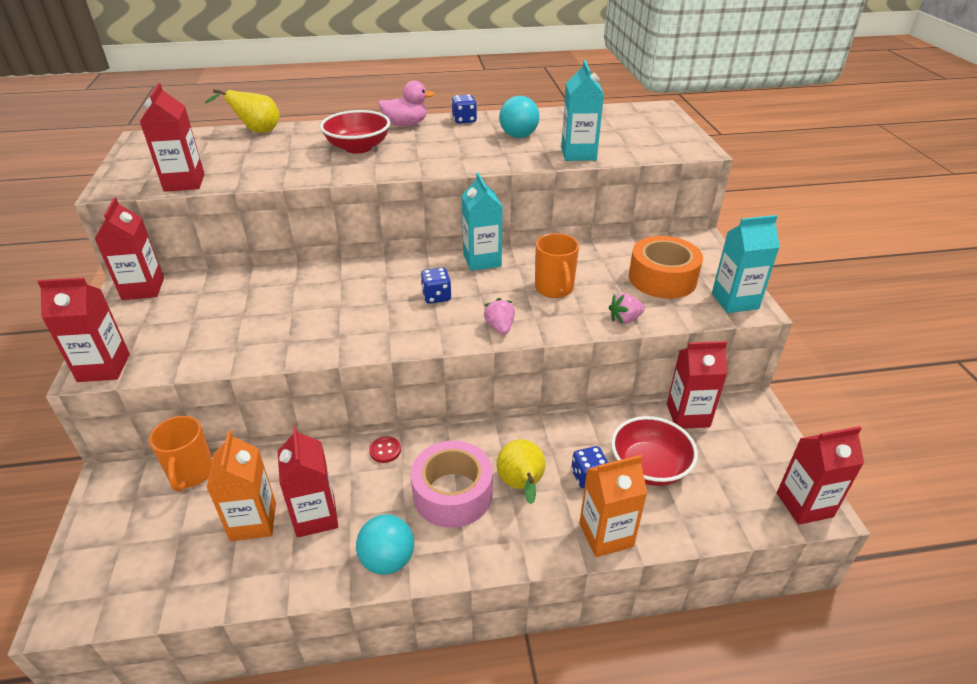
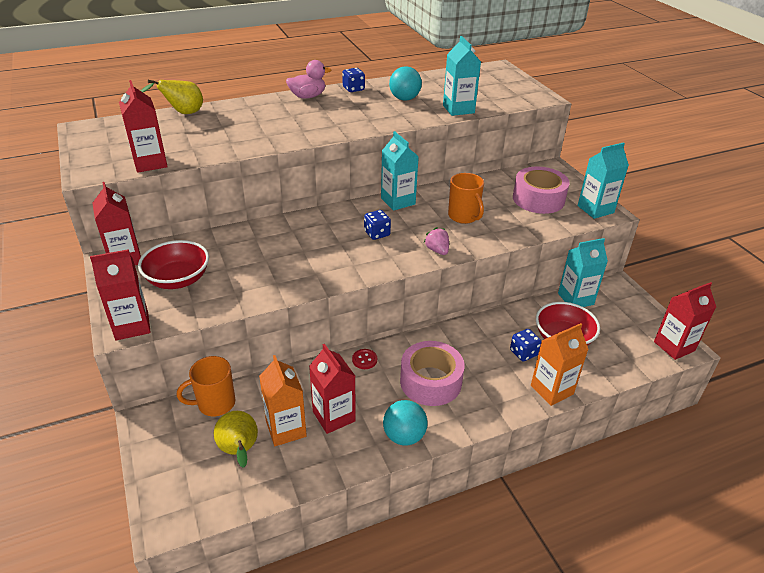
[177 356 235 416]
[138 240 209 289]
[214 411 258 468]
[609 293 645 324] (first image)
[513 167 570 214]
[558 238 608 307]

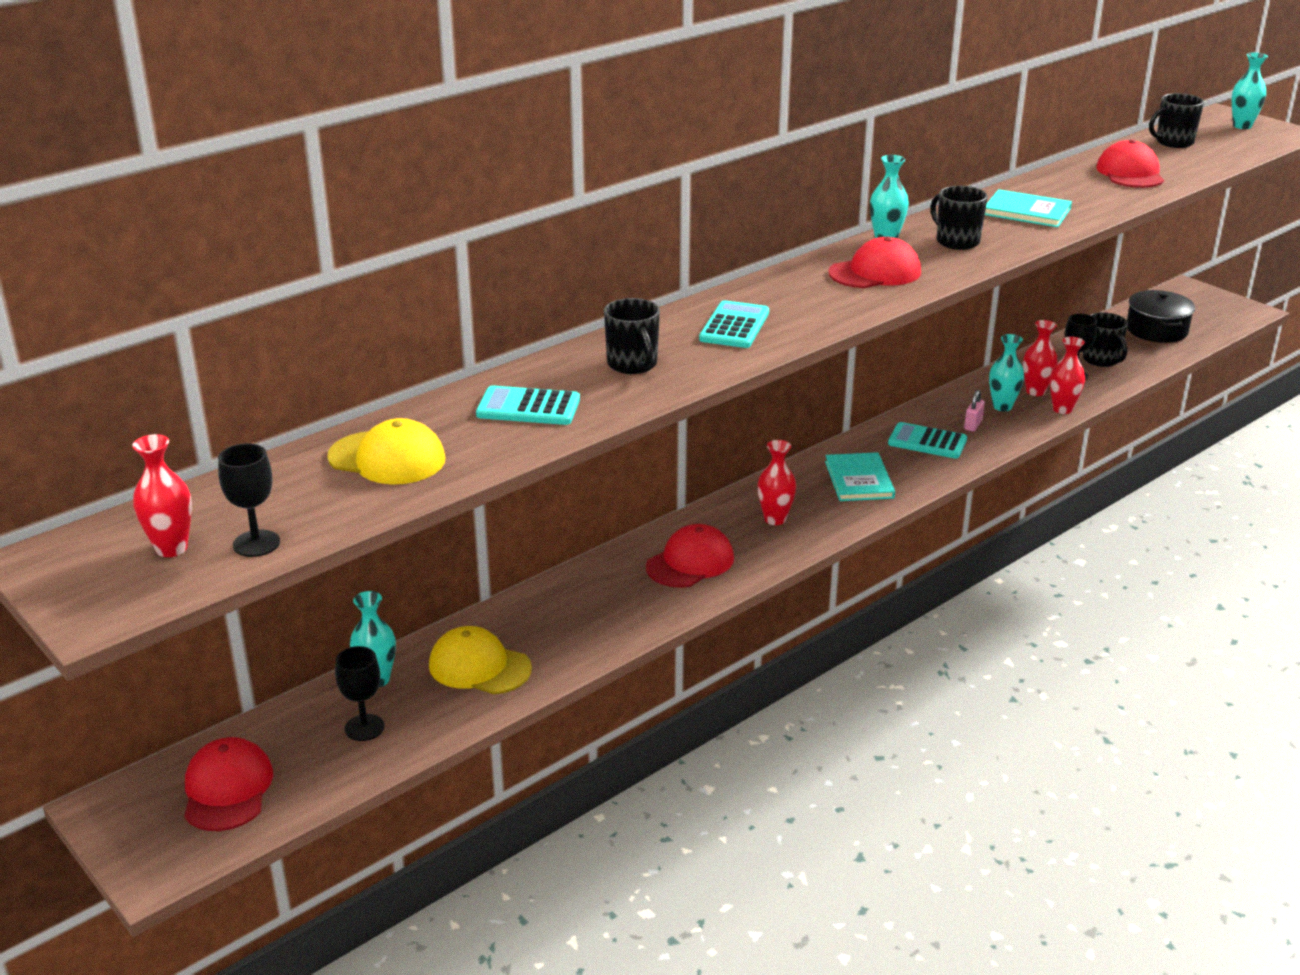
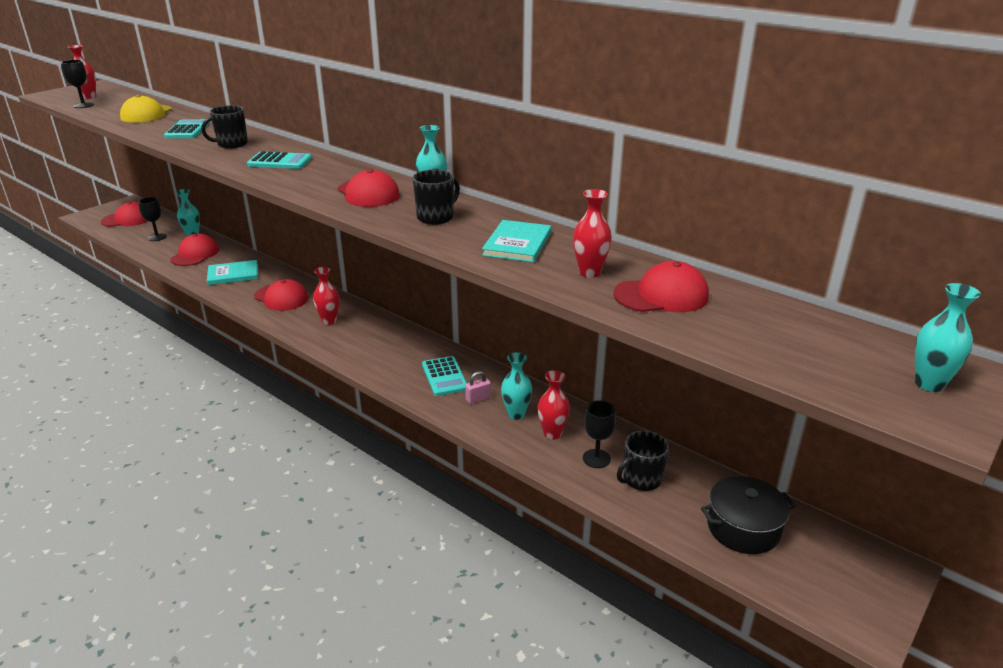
[170 233 219 266]
[207 260 258 285]
[422 356 467 396]
[465 371 491 404]
[573 189 612 278]
[1149 93 1204 148] (first image)

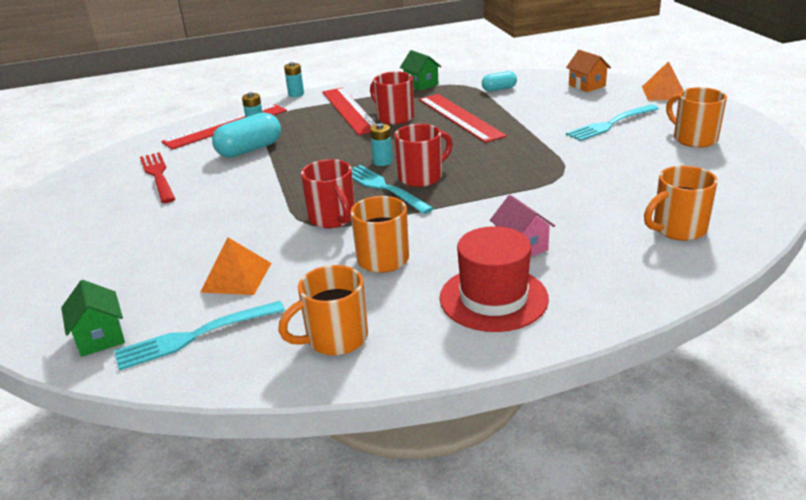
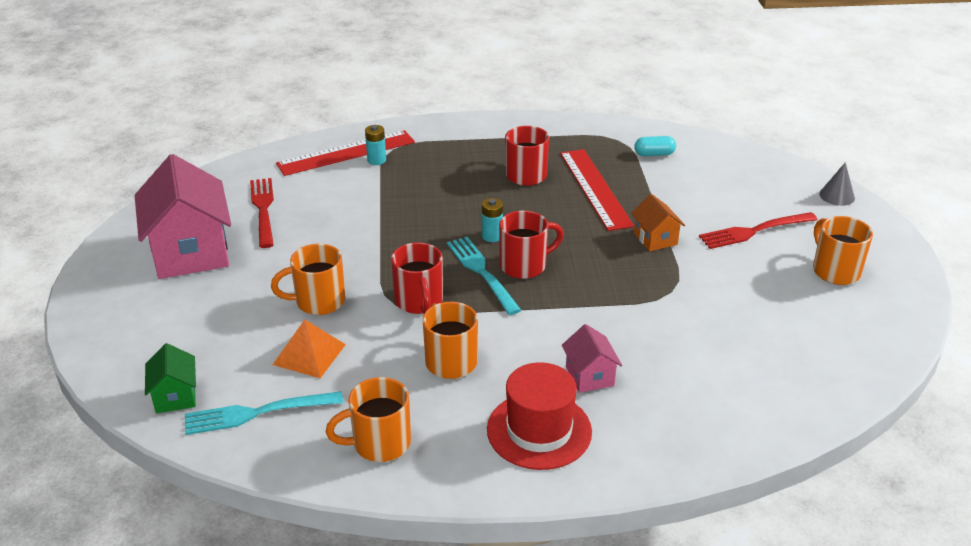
[212 113 281 158] (first image)
[284 62 304 97] (first image)
[322 88 376 135] (first image)
[400 50 441 91] (first image)
[631 194 685 251]
[699 212 818 249]
[819 162 855 206]
[271 244 345 315]
[135 154 231 279]

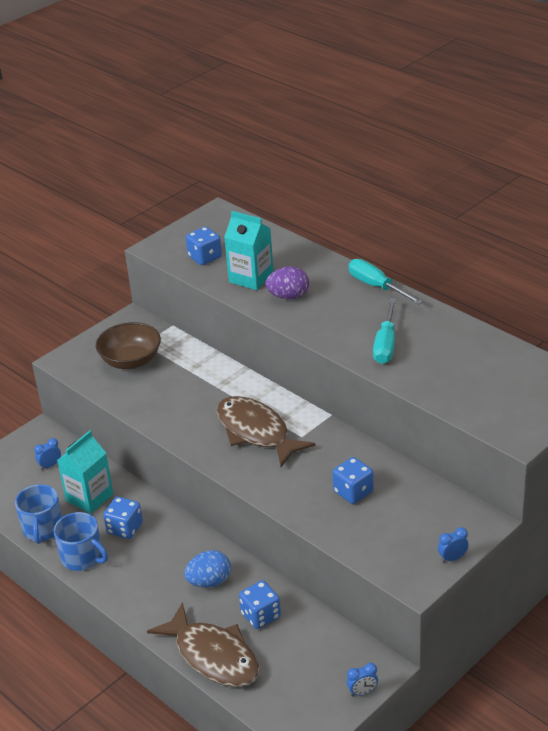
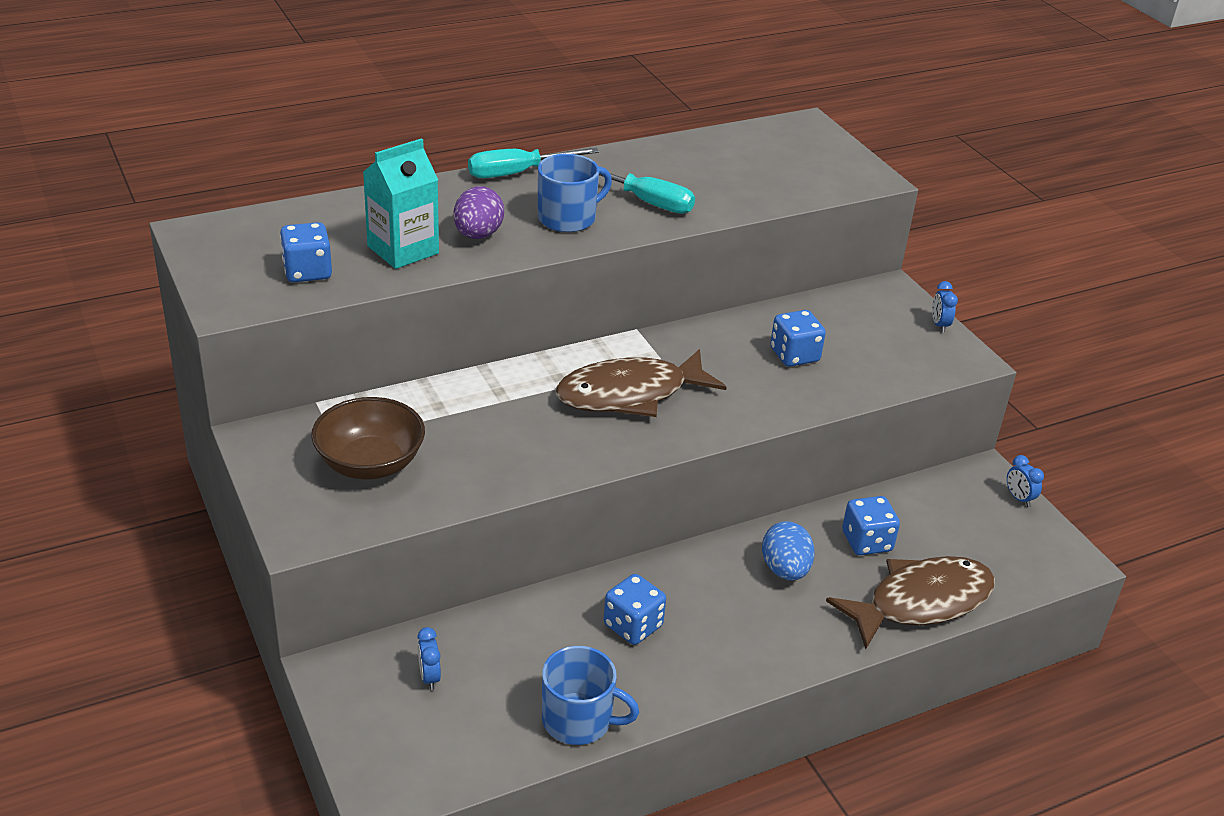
[538 154 612 232]
[57 431 114 514] (first image)
[1007 455 1044 507]

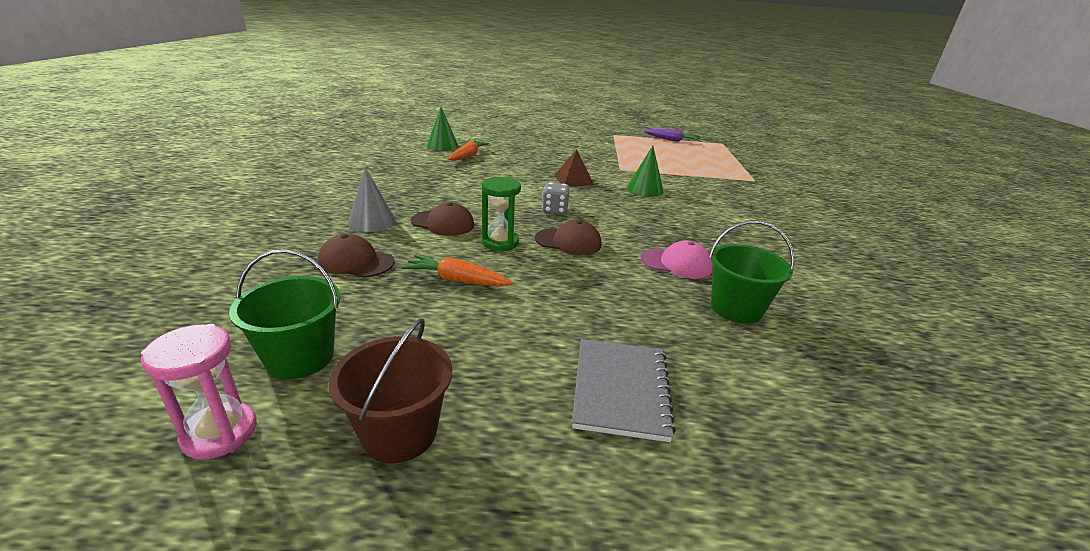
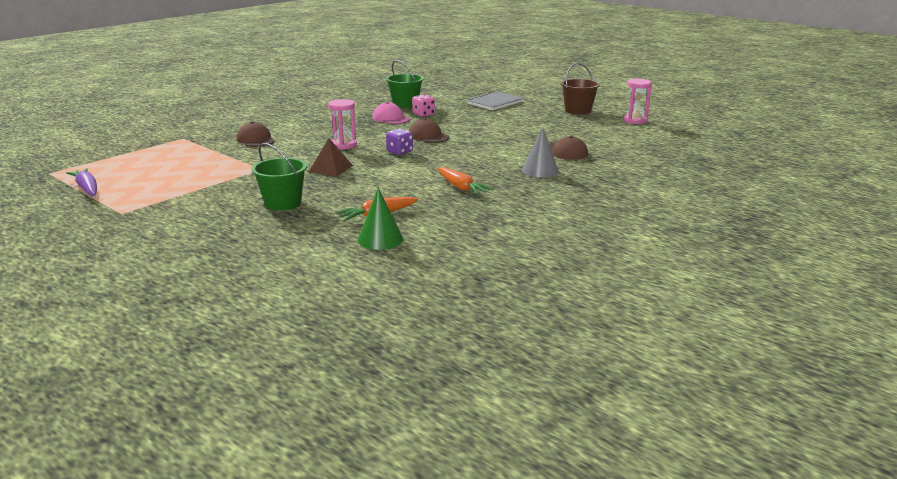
[251 143 307 210]
[438 167 494 195]
[236 121 275 147]
[482 177 521 251] (first image)
[386 128 413 155]
[627 145 664 196] (first image)
[328 99 357 150]
[412 94 435 117]

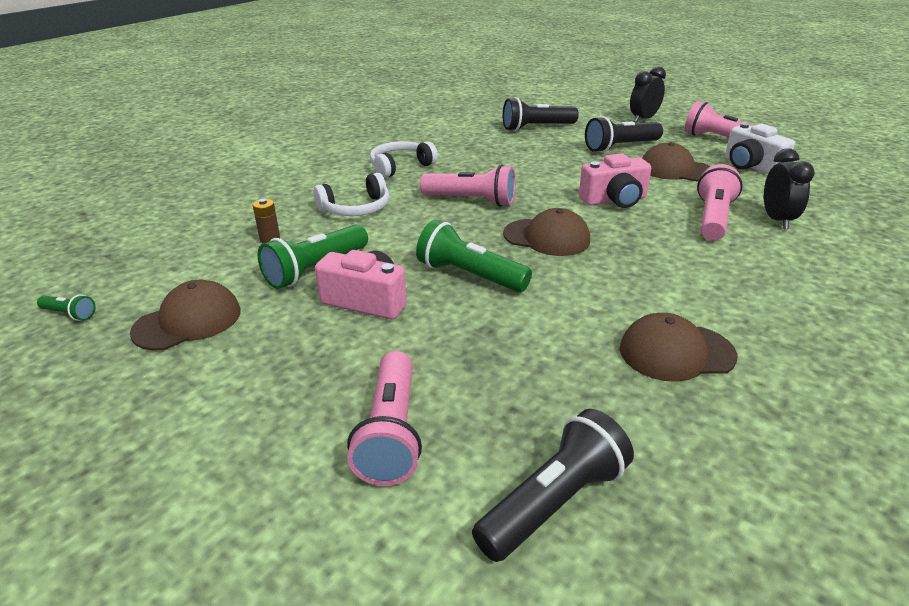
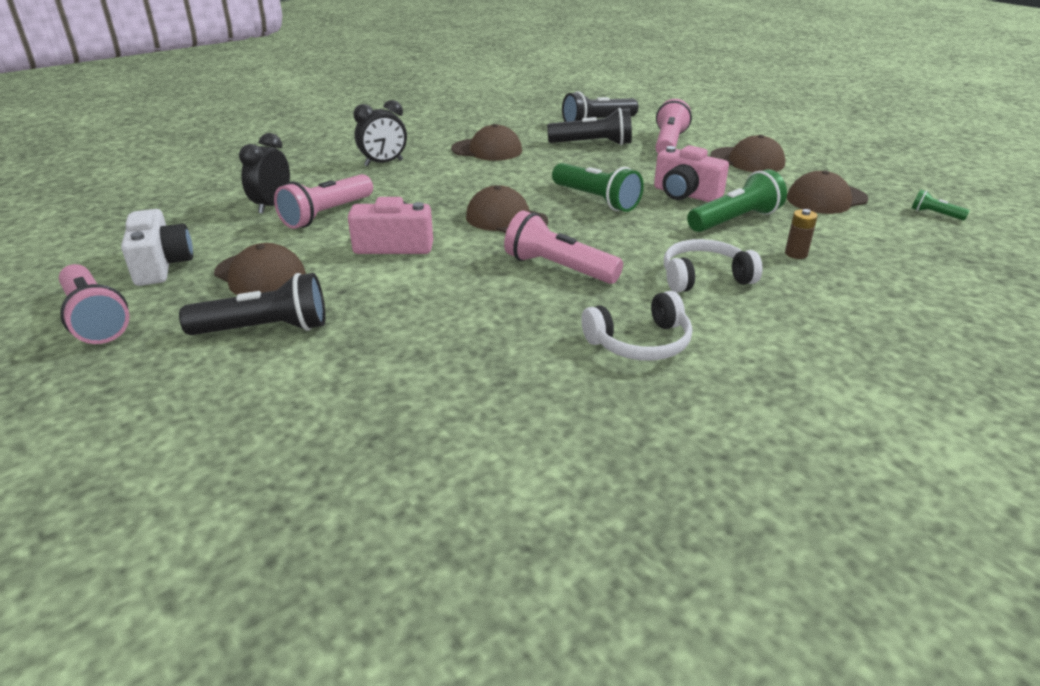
[547 108 632 145]
[353 100 407 166]
[710 135 785 172]

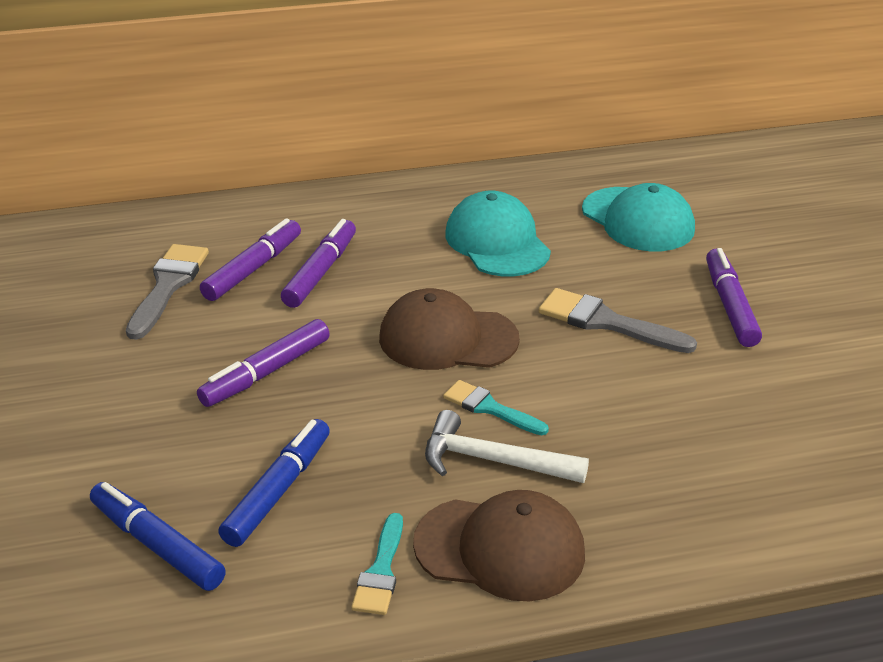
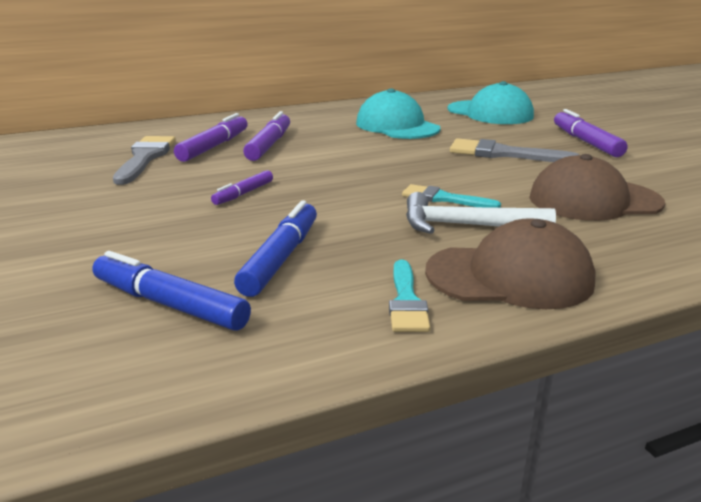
[211 170 273 205]
[529 154 665 221]

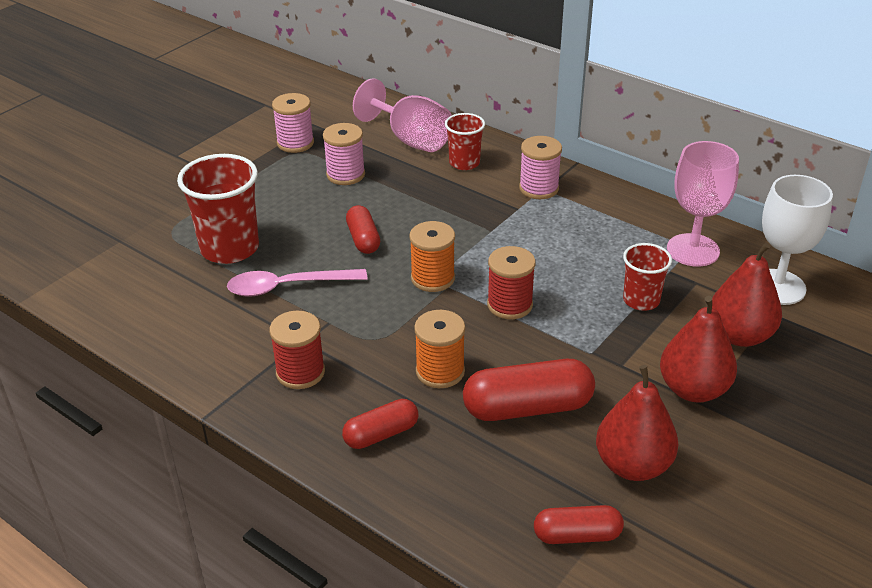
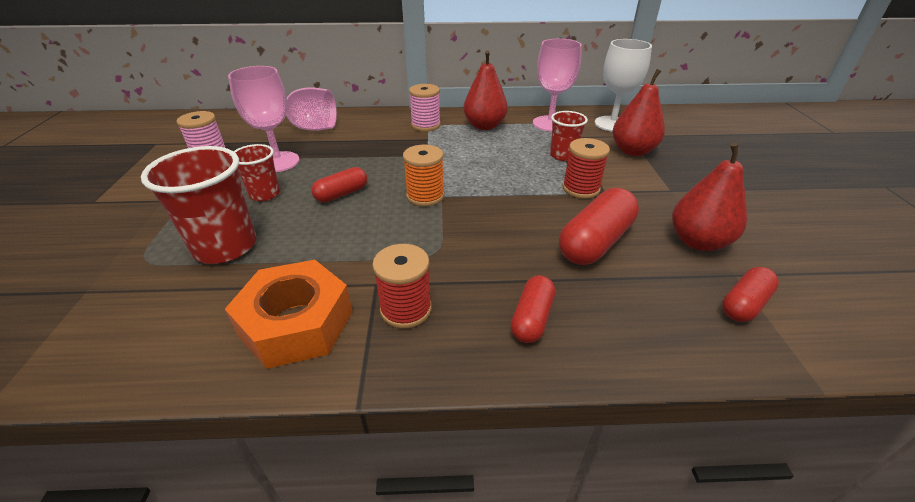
[227 269 367 297] (first image)
[228 66 300 172]
[311 167 367 202]
[414 310 465 388] (first image)
[233 144 280 201]
[562 138 610 199]
[464 50 508 130]
[225 260 353 369]

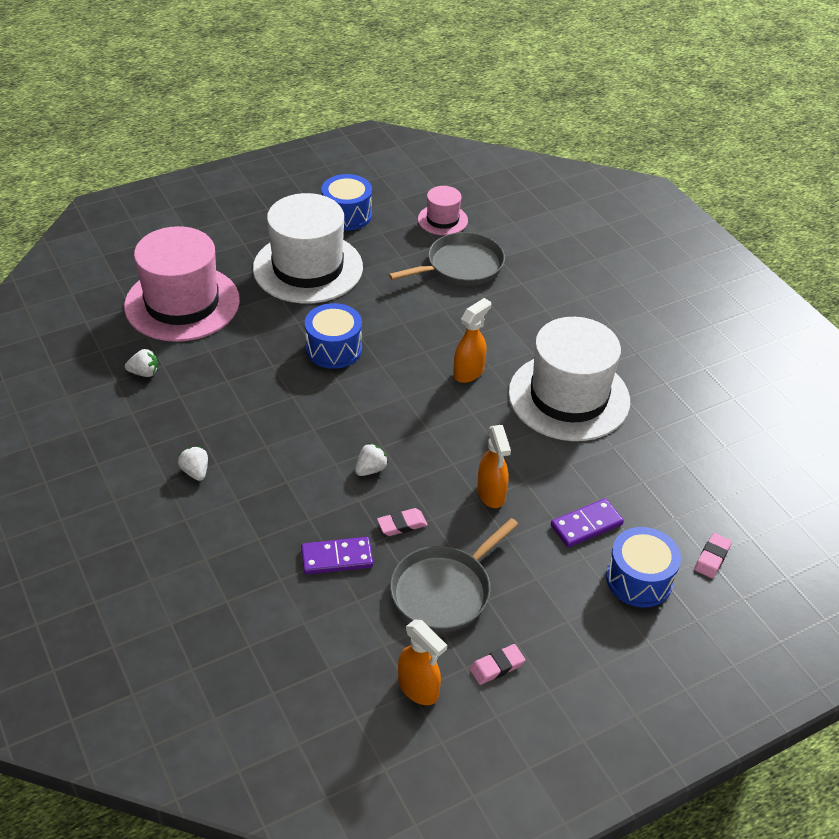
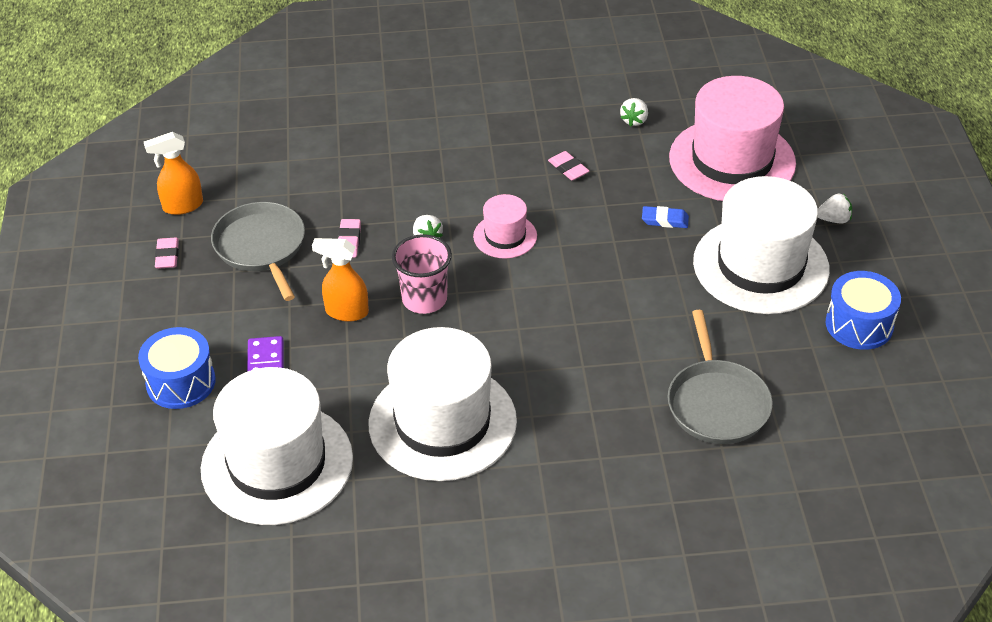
[818 194 852 223]
[301 537 373 575] (first image)
[305 303 362 369] (first image)
[473 194 537 259]
[453 298 491 383] (first image)
[548 151 589 180]
[201 367 353 525]
[392 234 452 314]
[642 206 689 228]

